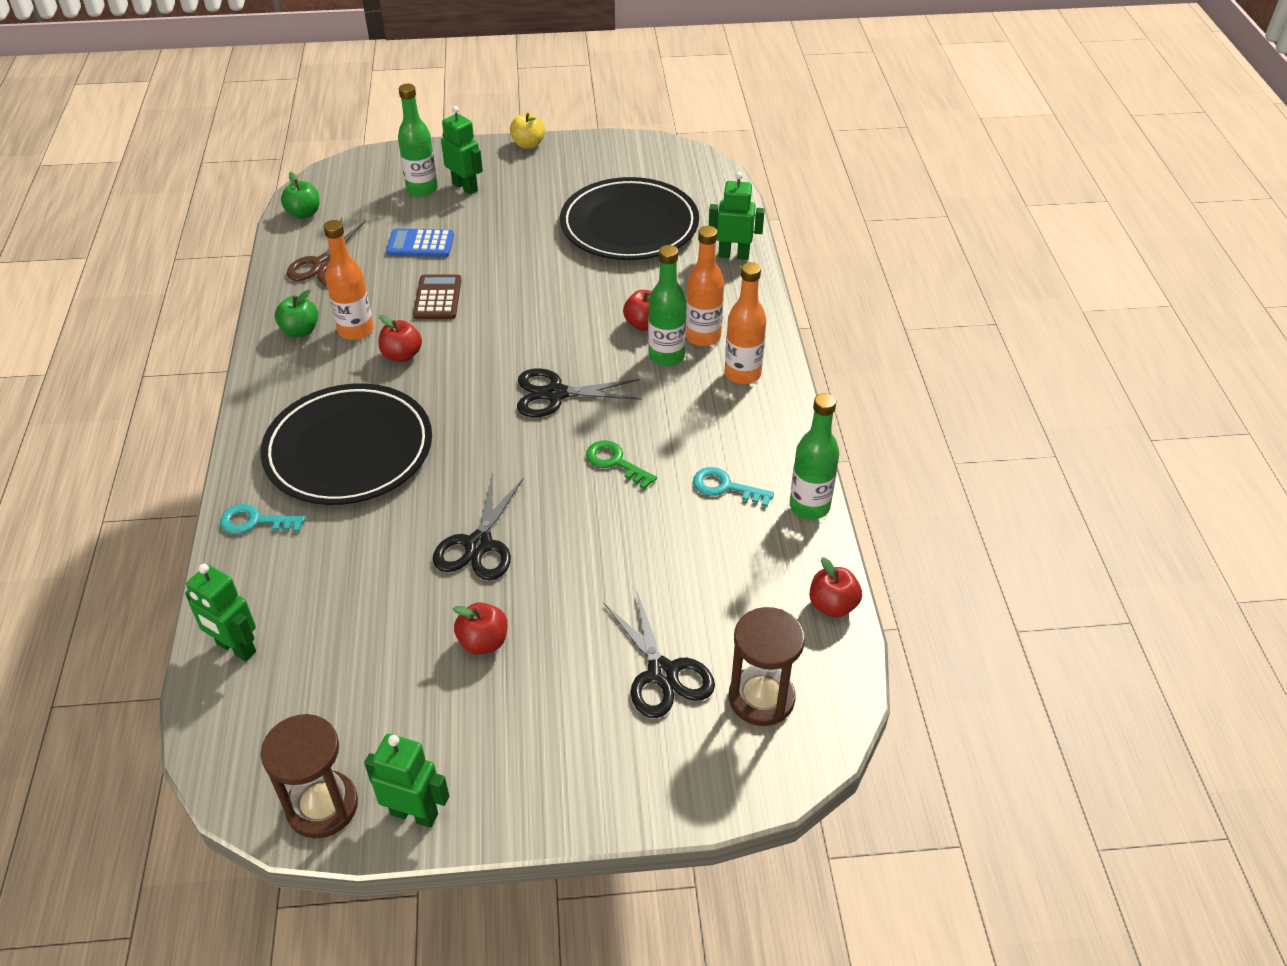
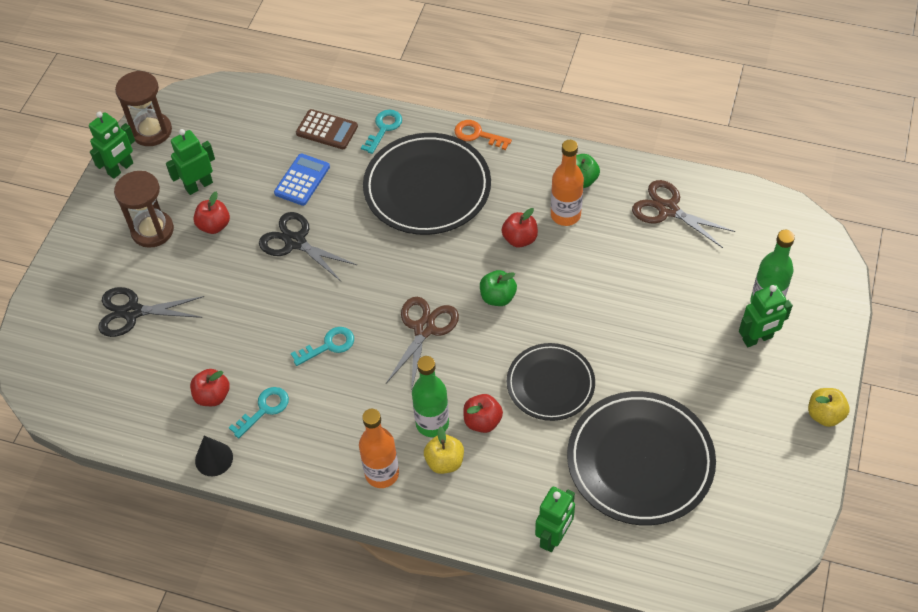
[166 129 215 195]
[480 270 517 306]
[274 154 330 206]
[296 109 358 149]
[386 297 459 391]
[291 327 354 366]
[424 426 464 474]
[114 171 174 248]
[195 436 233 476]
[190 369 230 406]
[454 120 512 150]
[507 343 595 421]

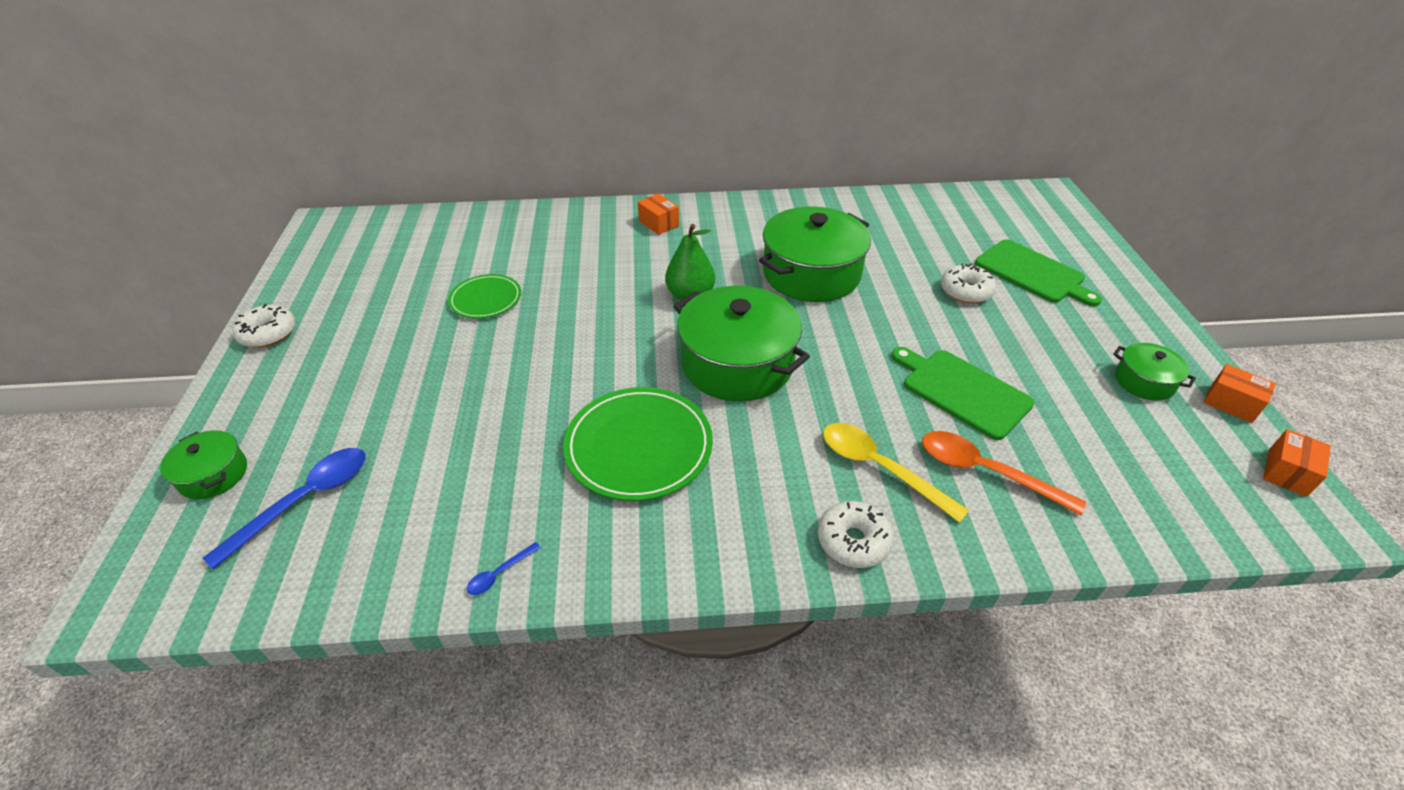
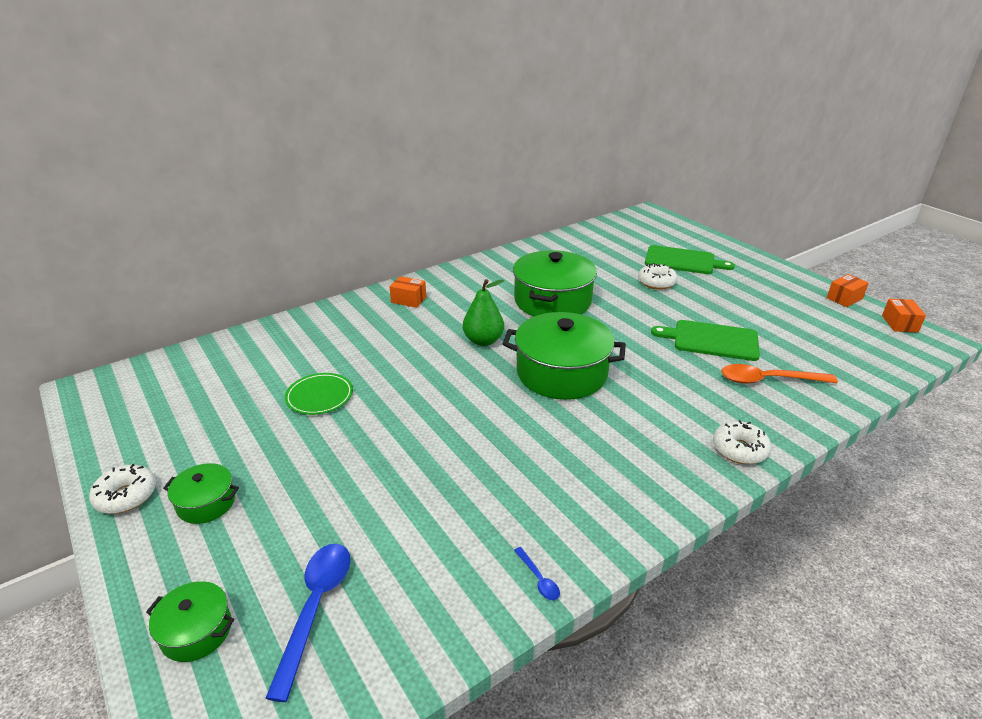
[514 547 560 600]
[563 387 713 501] (first image)
[823 423 969 523] (first image)
[163 463 239 524]
[827 274 869 307]

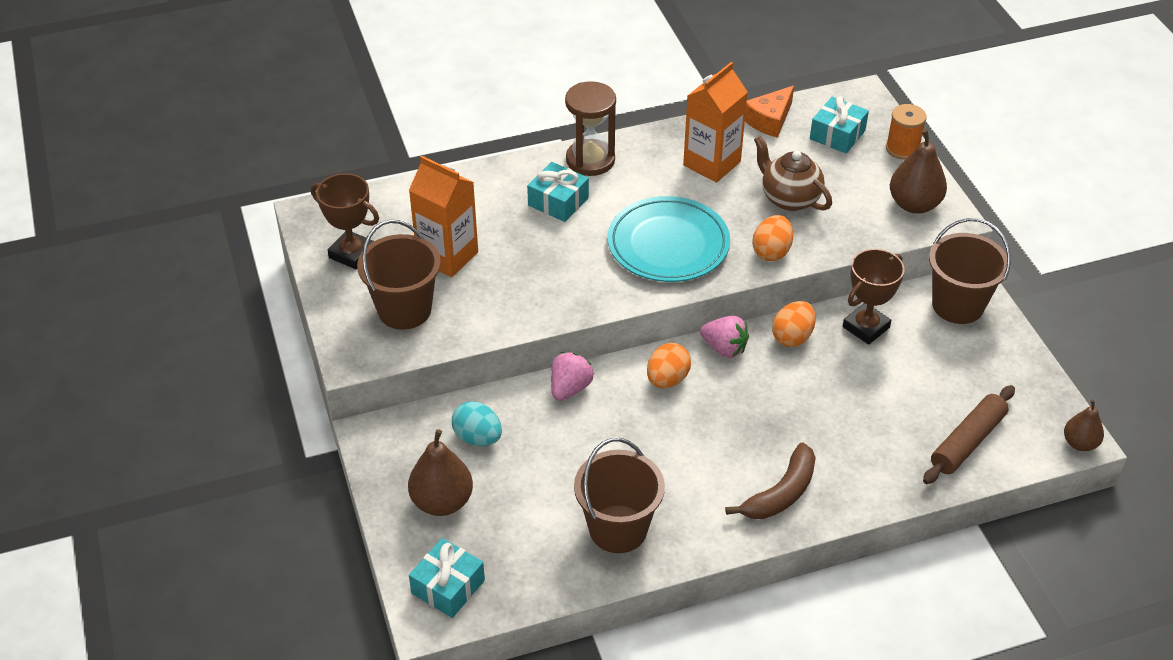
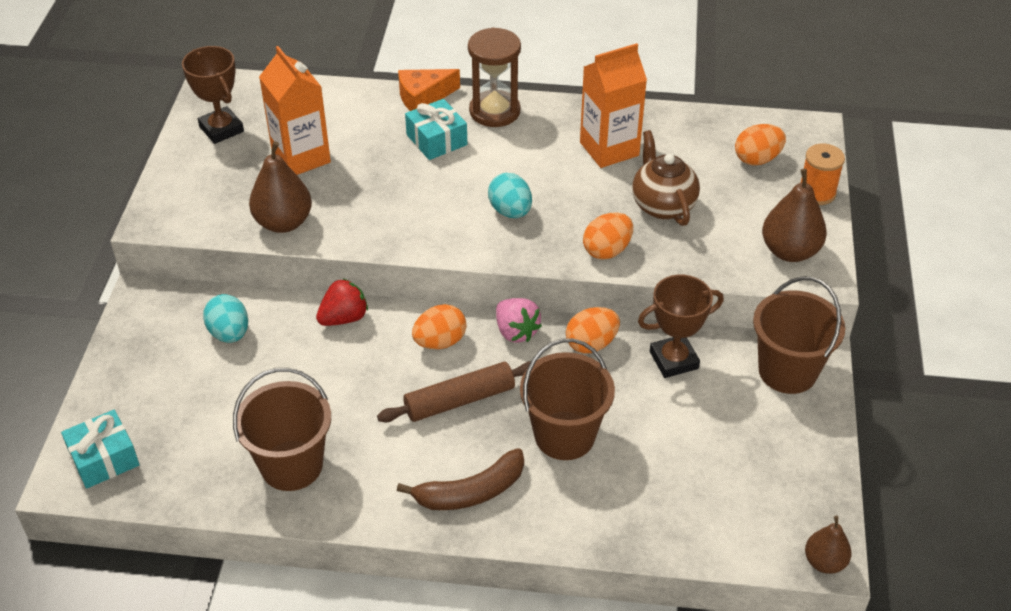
[520 338 615 460]
[249 141 312 233]
[316 278 368 326]
[488 173 532 218]
[398 69 460 111]
[735 124 786 165]
[377 361 531 422]

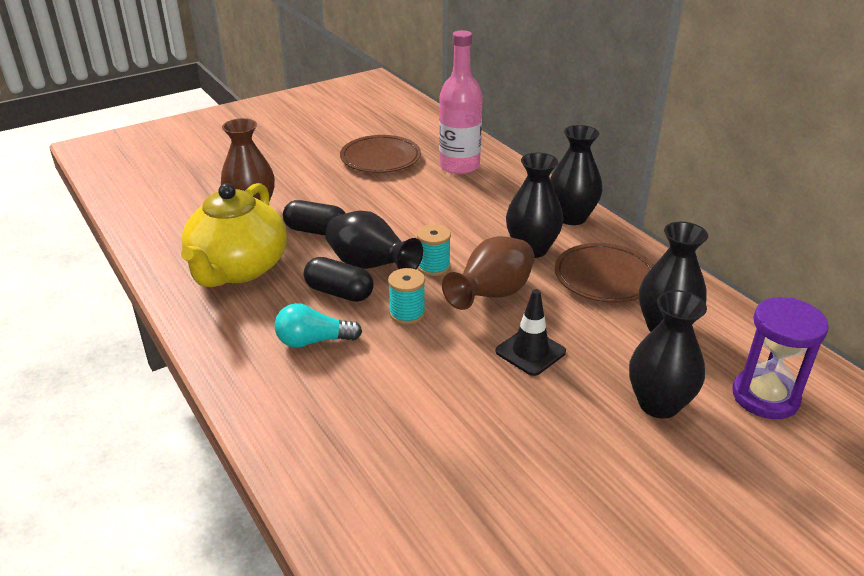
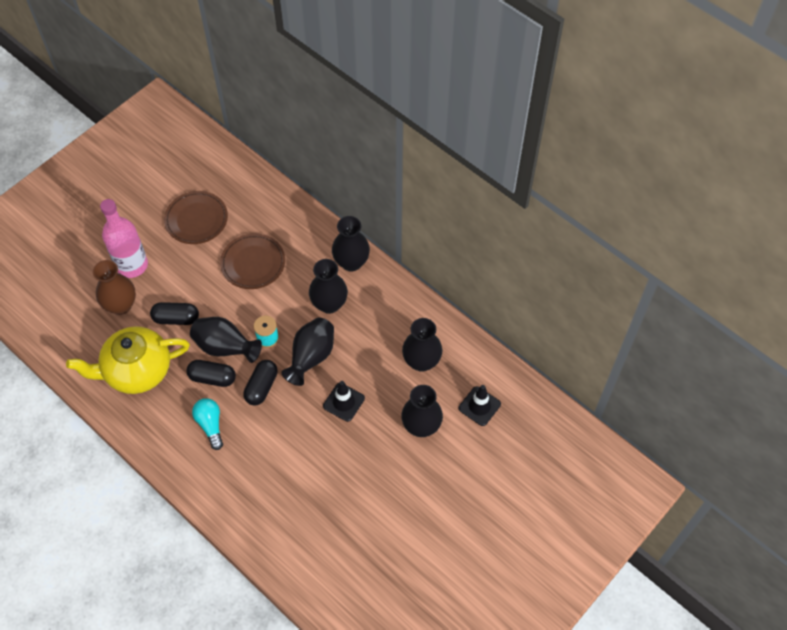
[66 326 190 394]
[192 398 223 450]
[243 360 278 406]
[100 199 148 278]
[282 317 334 386]
[220 233 285 289]
[459 385 501 426]

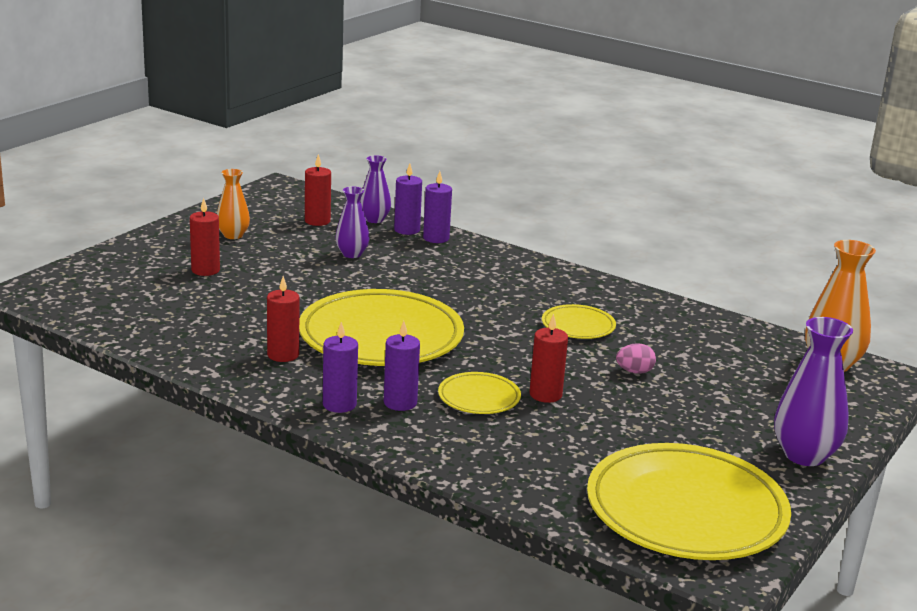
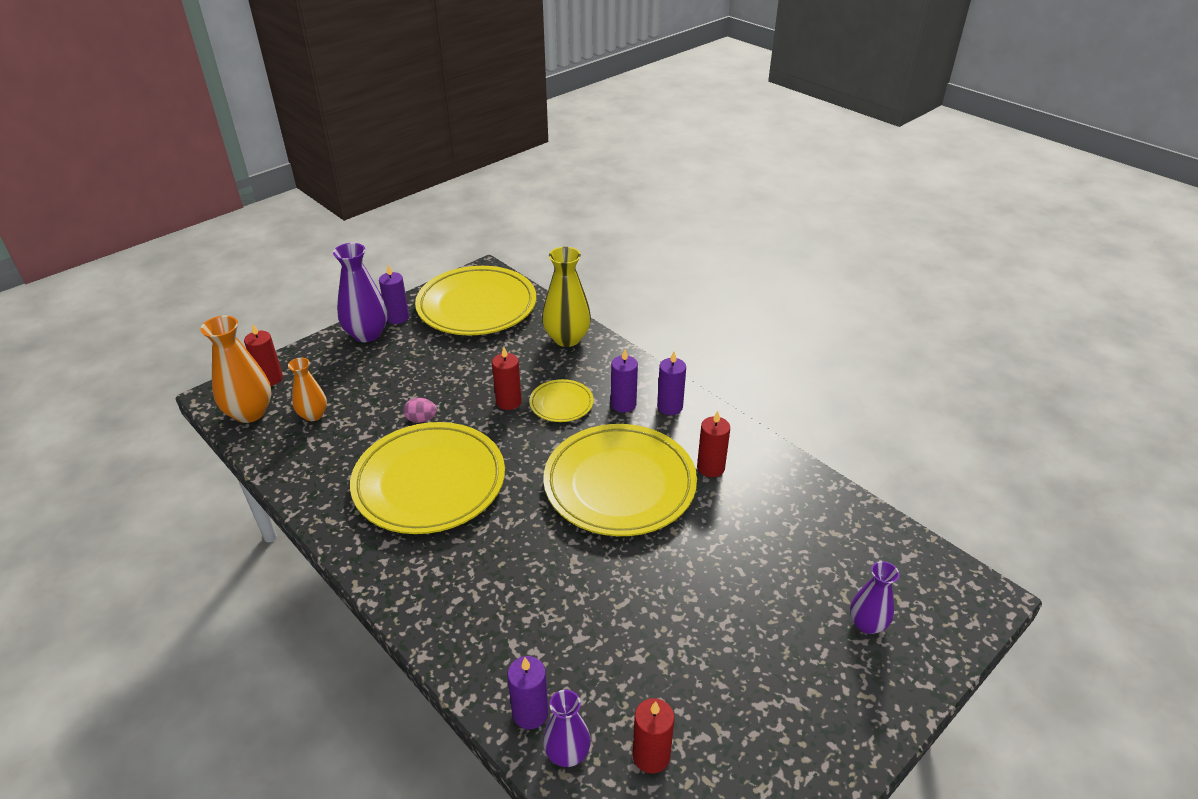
[244 323 283 386]
[288 358 327 421]
[850 561 899 634]
[379 265 409 324]
[350 422 505 534]
[542 247 591 347]

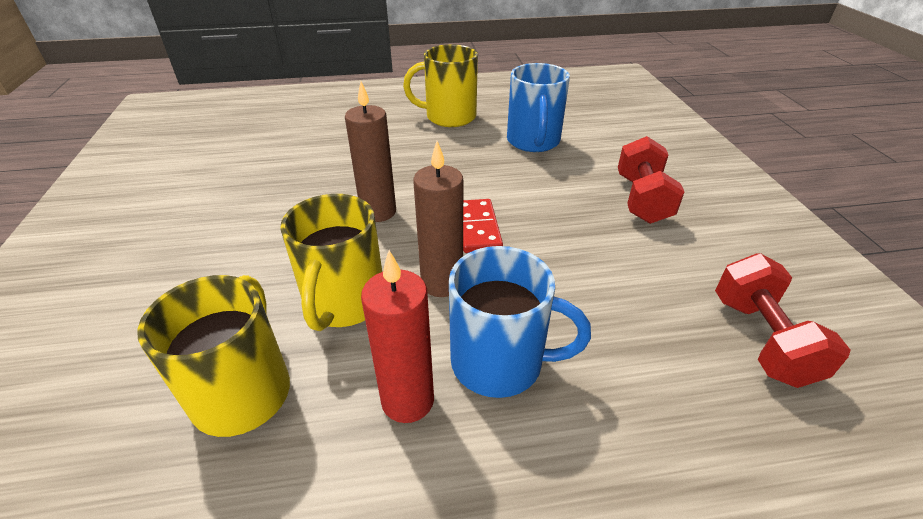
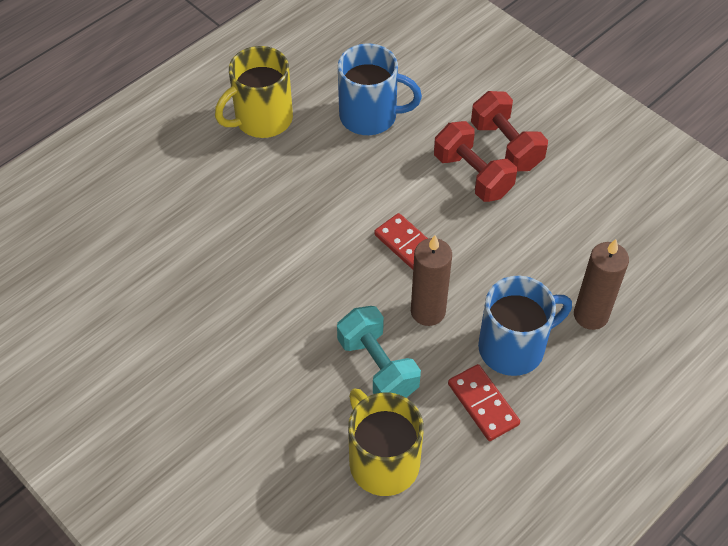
[337 306 421 398]
[574 239 629 330]
[448 364 520 441]
[338 43 422 135]
[434 121 517 202]

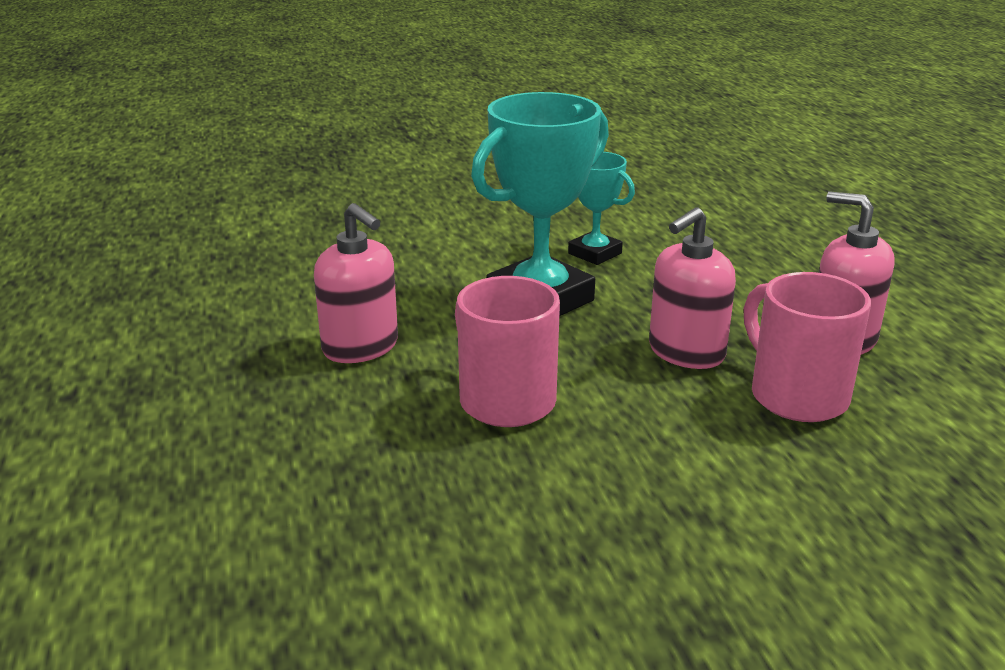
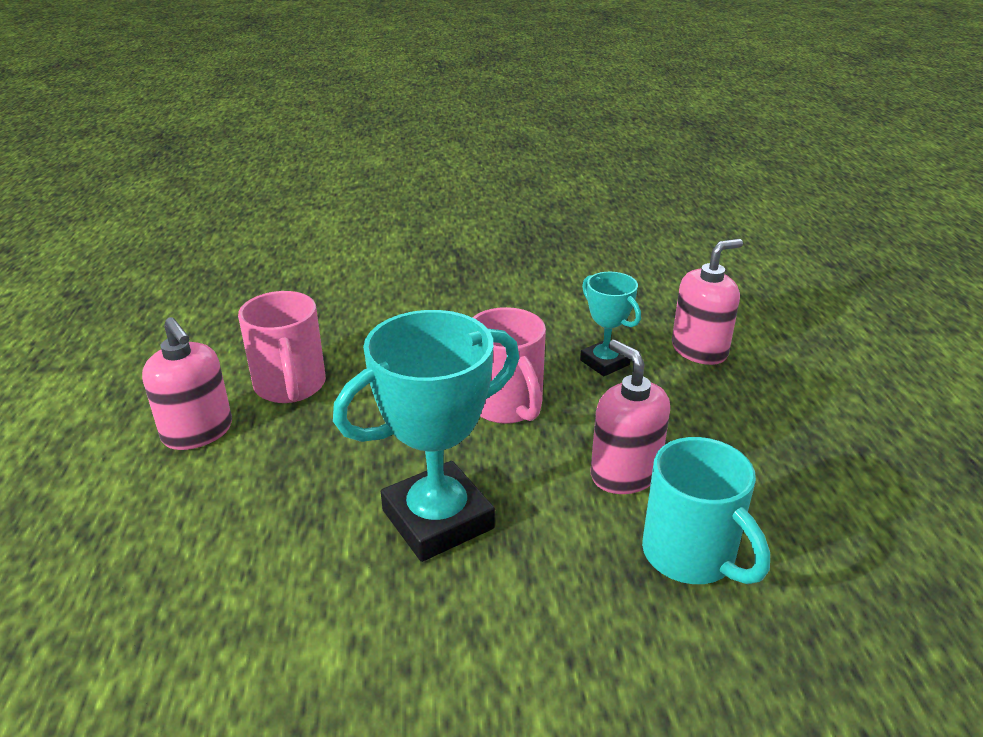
[580 272 641 376]
[672 239 743 365]
[642 437 770 584]

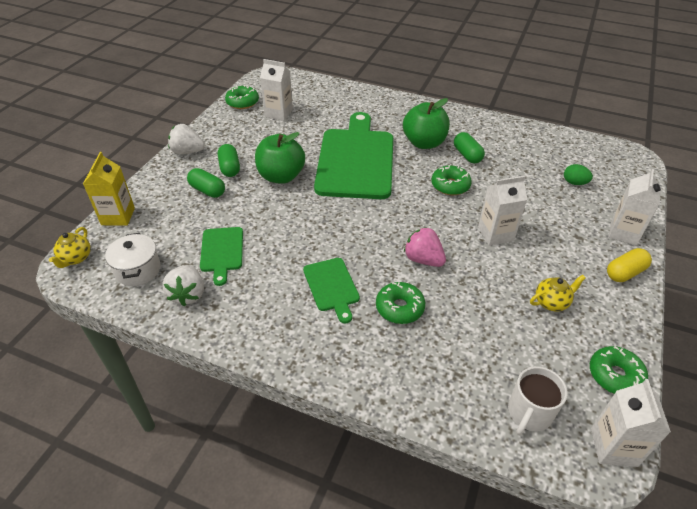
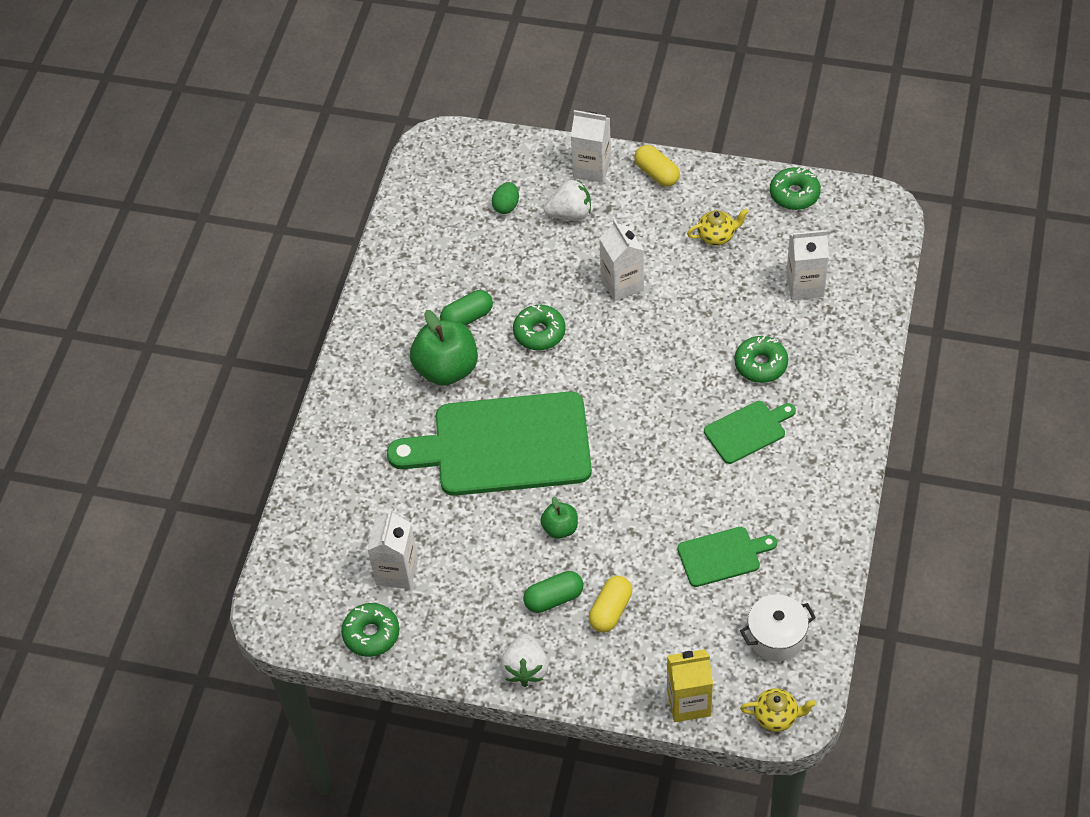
[544 180 591 221]
[589 576 632 633]
[540 496 578 539]
[404 227 446 267] (first image)
[508 366 568 435] (first image)
[687 209 749 246]
[786 230 829 300]

